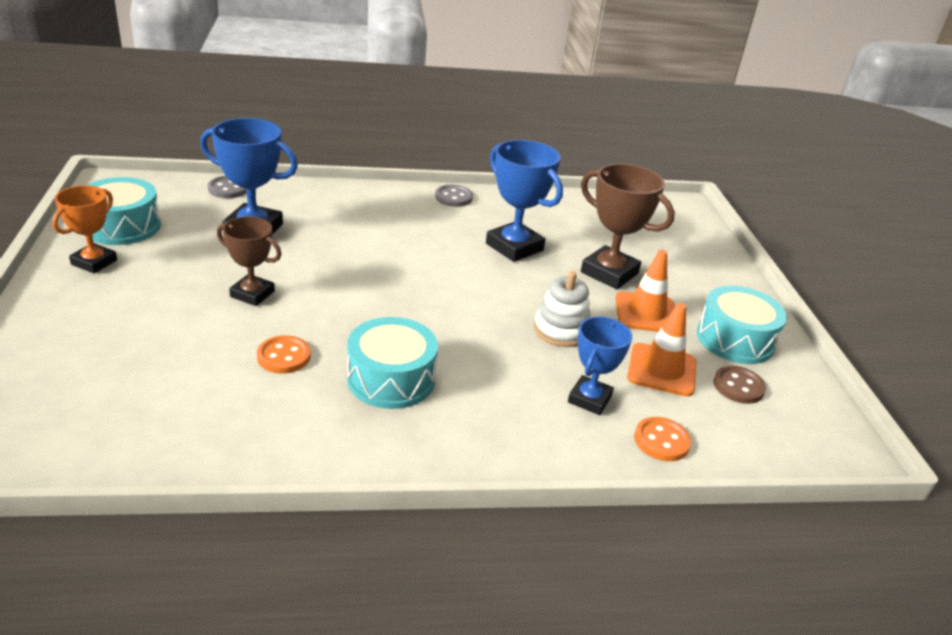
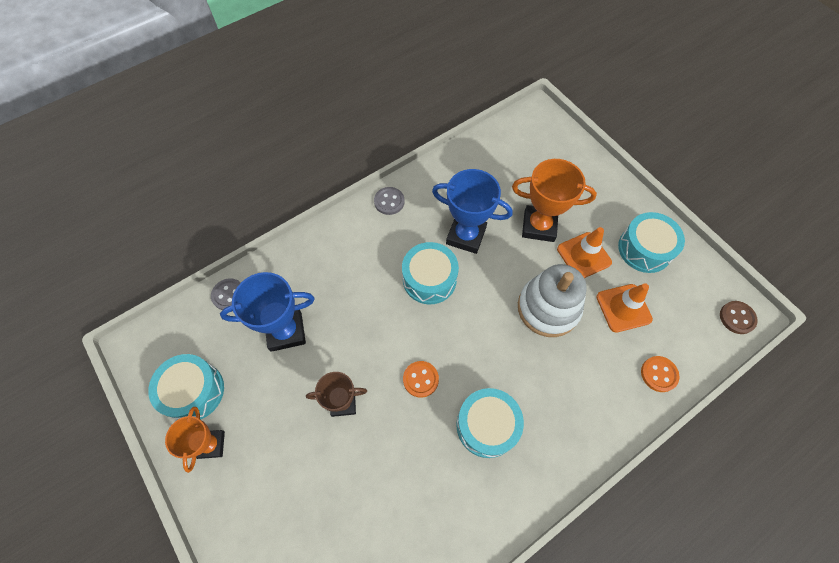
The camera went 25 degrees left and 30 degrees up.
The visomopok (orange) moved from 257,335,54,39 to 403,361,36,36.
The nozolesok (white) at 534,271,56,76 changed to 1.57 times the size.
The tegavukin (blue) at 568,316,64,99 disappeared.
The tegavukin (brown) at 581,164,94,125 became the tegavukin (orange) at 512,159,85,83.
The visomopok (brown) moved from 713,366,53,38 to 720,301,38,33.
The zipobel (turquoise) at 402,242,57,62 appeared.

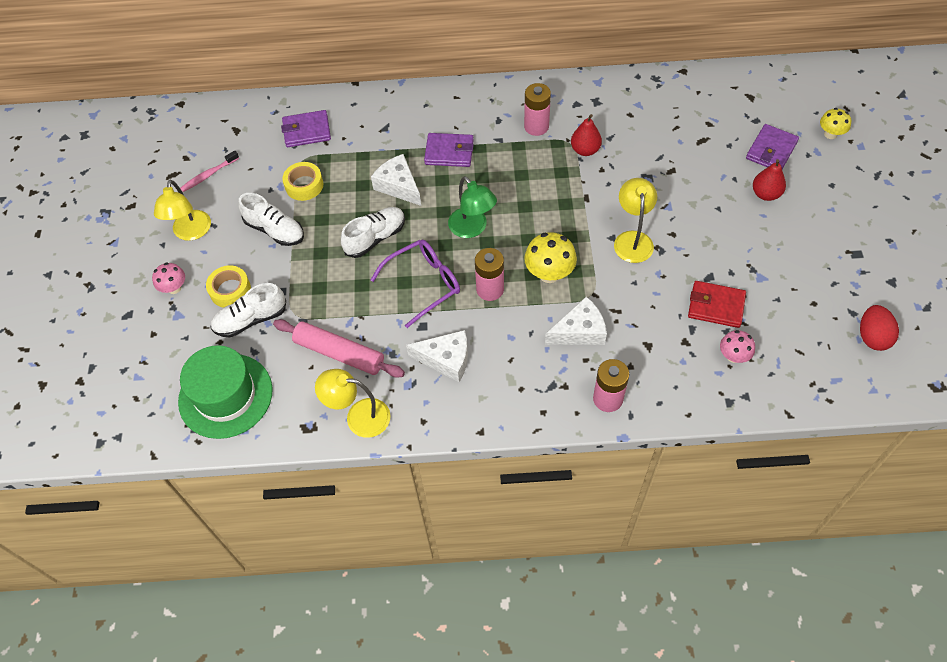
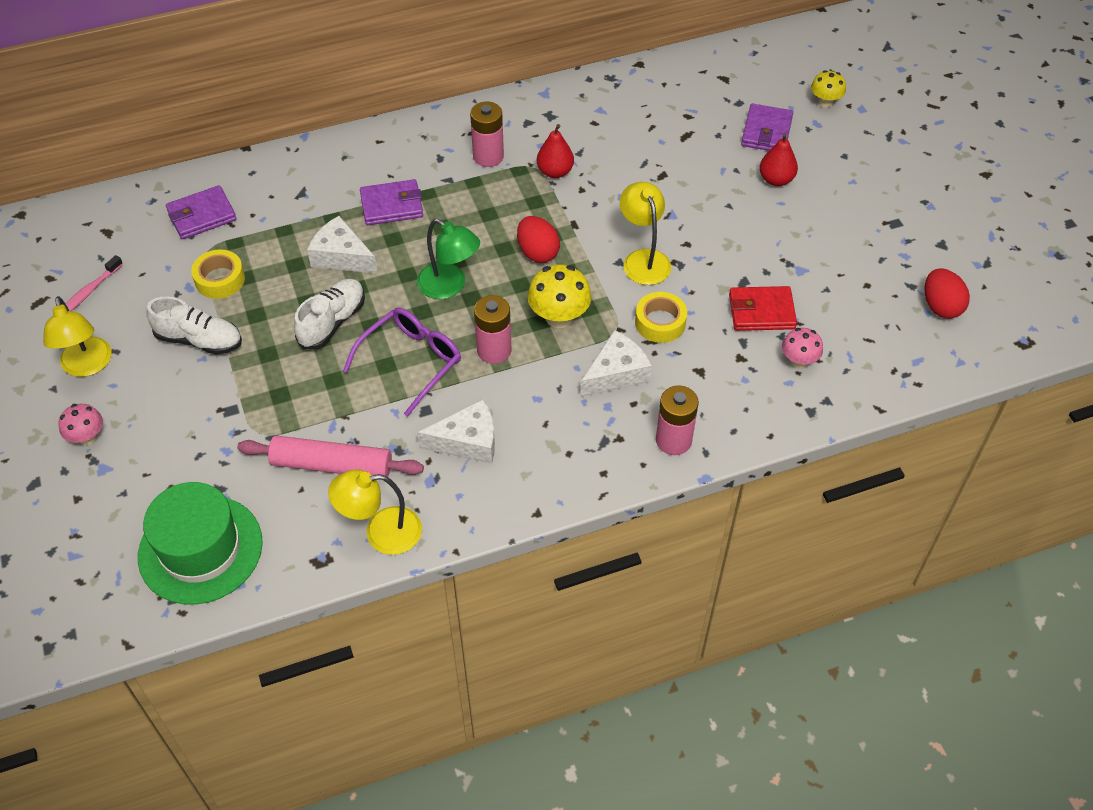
The camera went 20 degrees left and 5 degrees down.
The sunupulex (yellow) moved from 206,265,45,43 to 635,292,52,51.
The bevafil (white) at 210,283,76,54 disappeared.
The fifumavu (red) at 517,216,43,47 appeared.

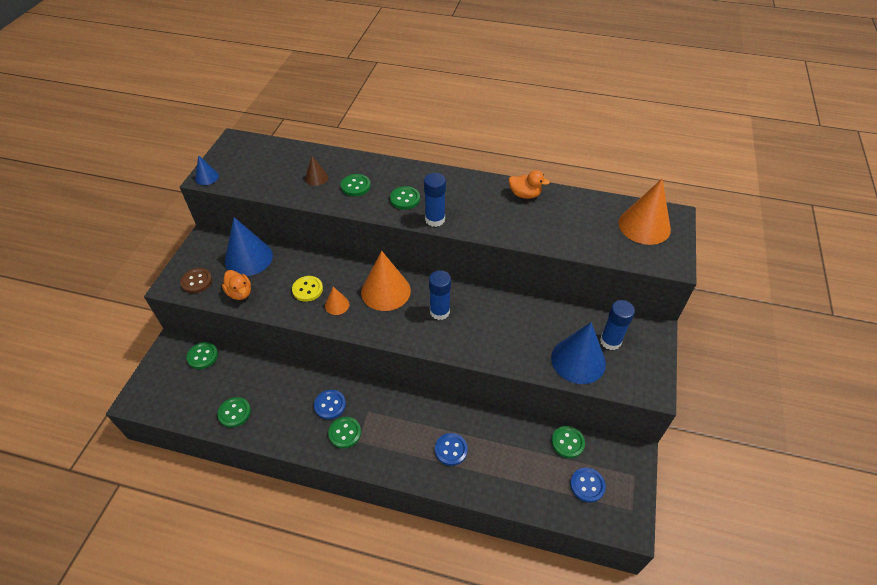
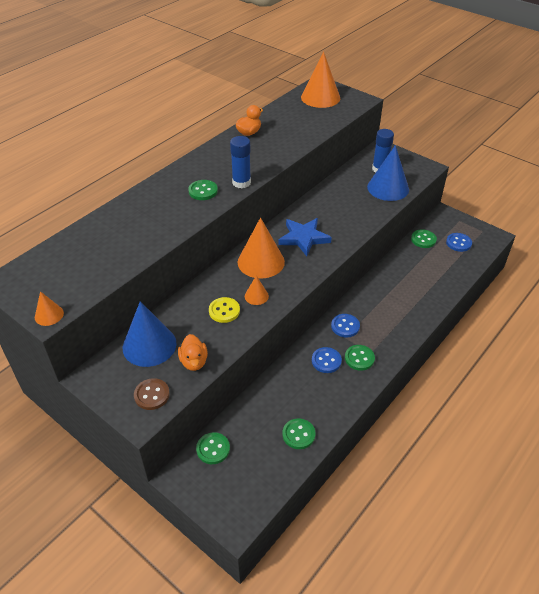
The camera went 65 degrees left and 5 degrees down.
The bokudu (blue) at 195,155,24,30 became the bokudu (orange) at 35,291,29,35.
The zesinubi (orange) at 222,270,29,30 turned 90 degrees clockwise.
The bokudu (brown) at 305,156,23,30 disappeared.
The visomopok (green) at 341,174,30,22 disappeared.
The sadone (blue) at 429,270,22,50 was replaced by the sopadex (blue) at 279,218,53,38.
The visomopok (blue) moved from 435,433,33,33 to 331,314,29,24.

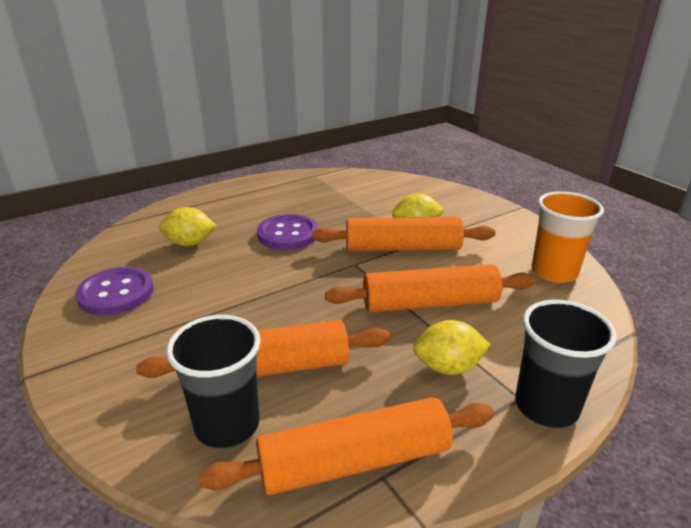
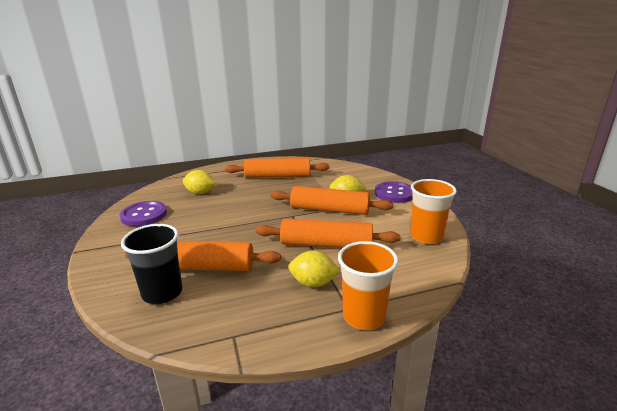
The camera went 15 degrees right and 5 degrees down.
The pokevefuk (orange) moved from 199,397,295,98 to 225,158,104,20.
The visomopok (purple) moved from 257,214,61,36 to 375,181,37,22.
The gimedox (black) at 515,300,102,128 became the gimedox (orange) at 338,241,60,89.

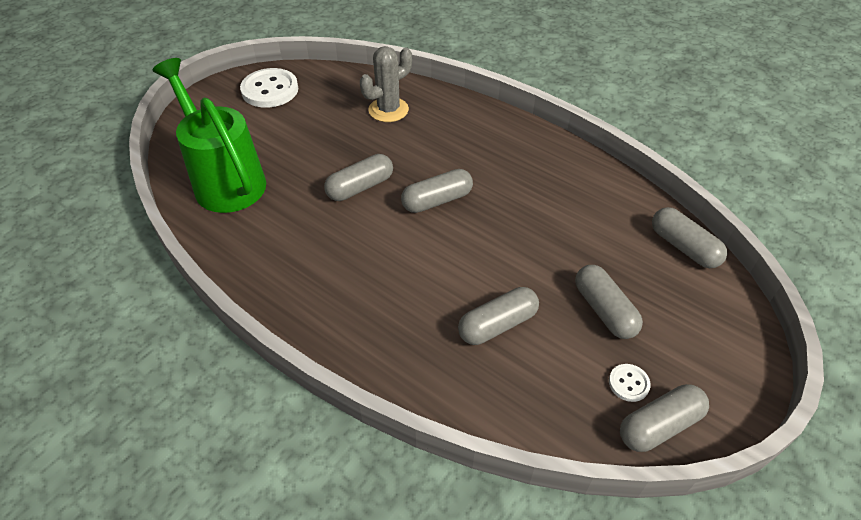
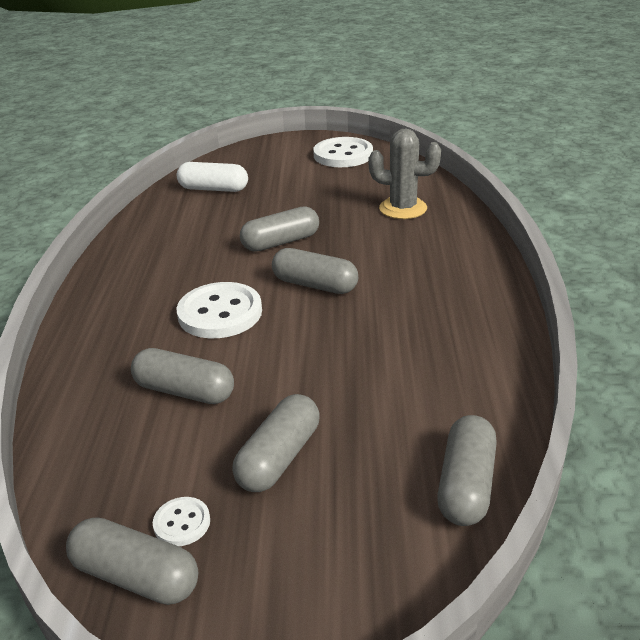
The camera went 55 degrees right and 15 degrees down.
The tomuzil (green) at 152,58,114,155 was replaced by the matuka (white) at 177,162,71,30.
The matuka (grey) at 324,154,69,47 turned 45 degrees counterclockwise.
The visomopok (white) at 177,282,85,56 appeared.

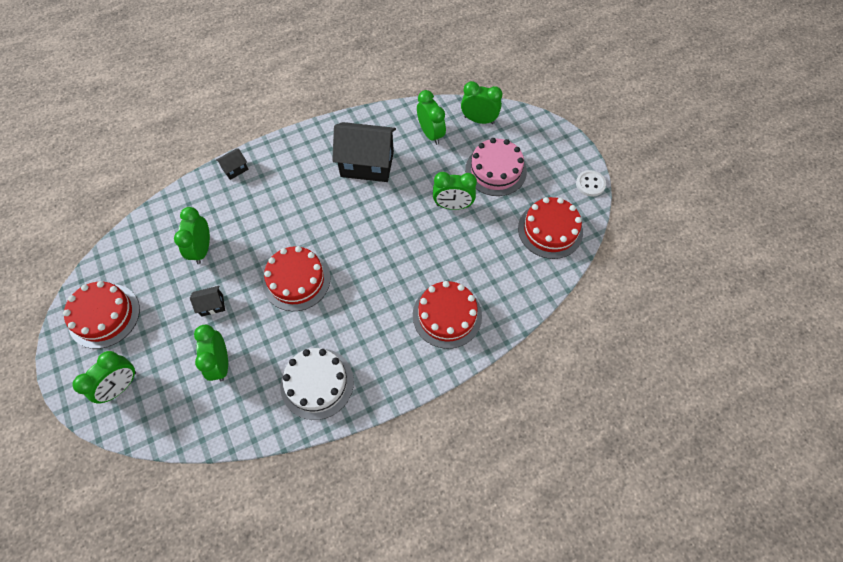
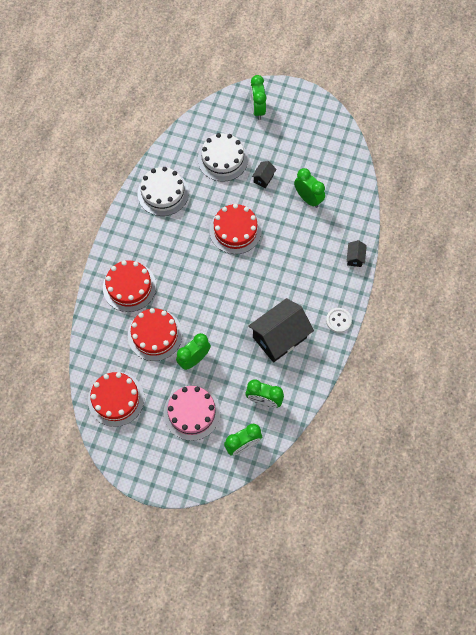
The camera went 135 degrees right and 5 degrees up.
The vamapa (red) moved from 63,281,77,68 to 128,308,54,53.
The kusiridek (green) at 194,325,34,56 was replaced by the vamapa (white) at 198,133,50,49.
The visomopok (white) moved from 576,170,30,27 to 326,308,26,25.

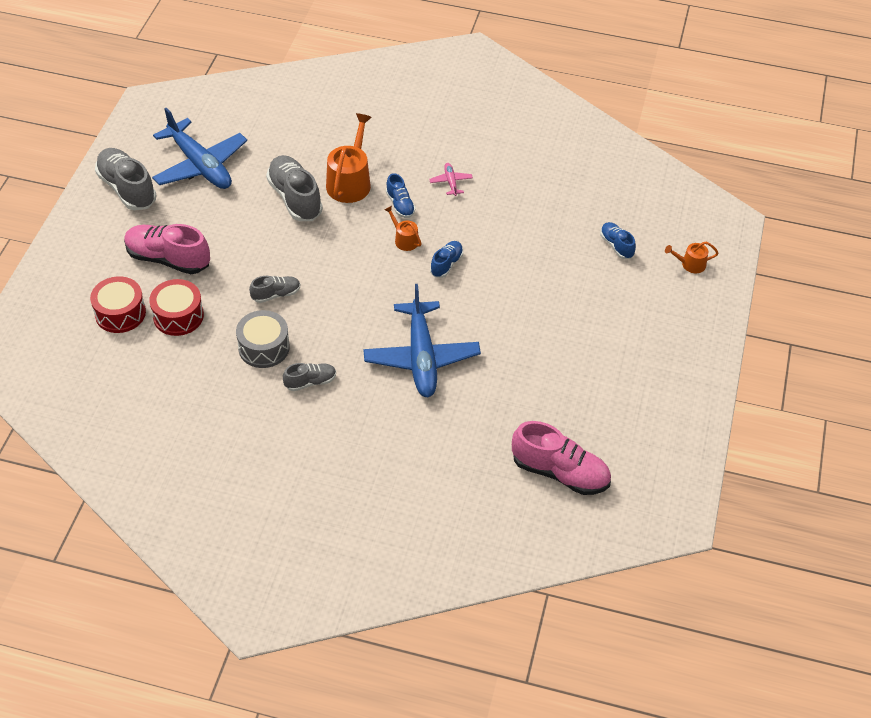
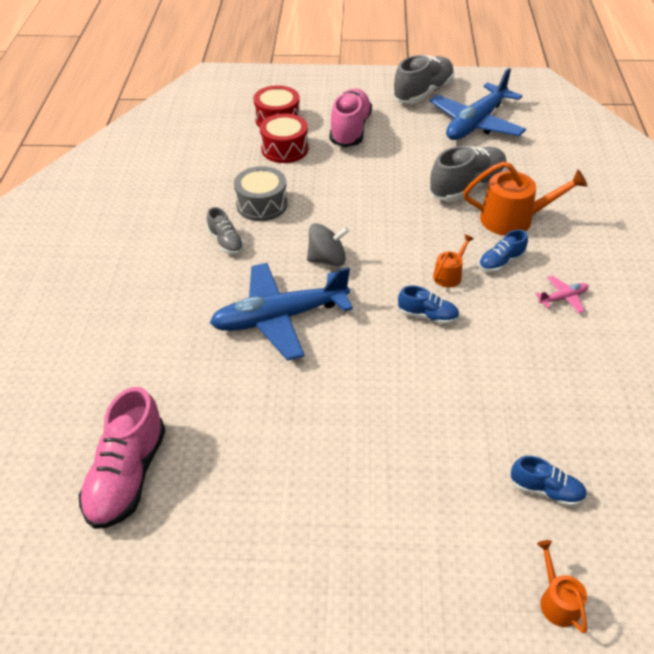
The camera went 80 degrees right and 5 degrees down.
The bevafil (grey) at 249,276,51,27 disappeared.
The bevafil (blue) at 600,222,36,37 turned 60 degrees clockwise.
The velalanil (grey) at 307,223,42,43 appeared.

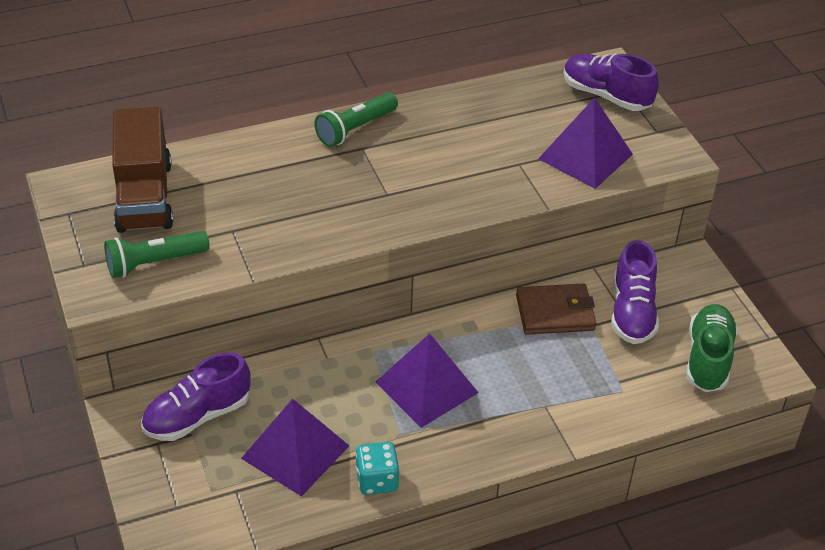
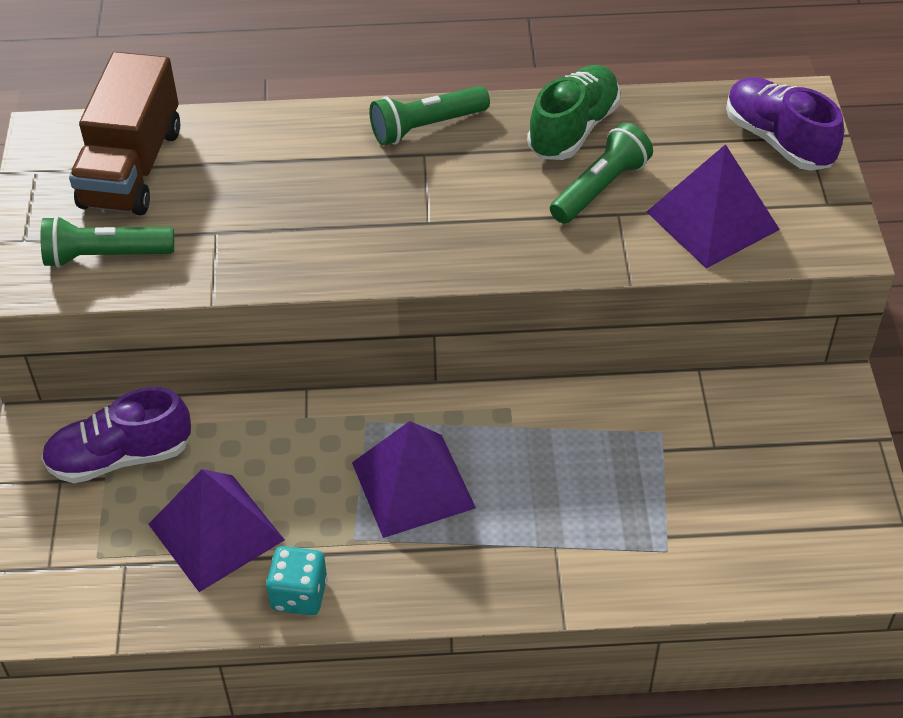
The camera went 20 degrees right and 5 degrees up.
The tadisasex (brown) at 516,283,80,52 disappeared.
The bevafil (purple) at 611,240,48,104 disappeared.
The bevafil (green) moved from 686,304,52,88 to 527,65,93,95.
The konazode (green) at 550,123,103,101 appeared.

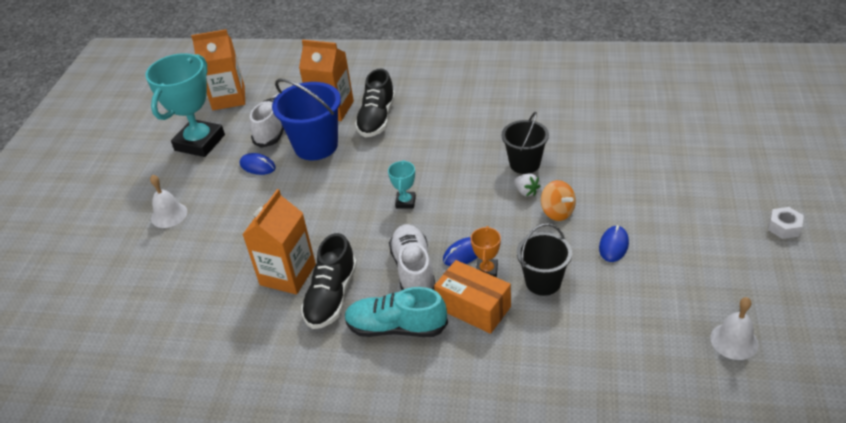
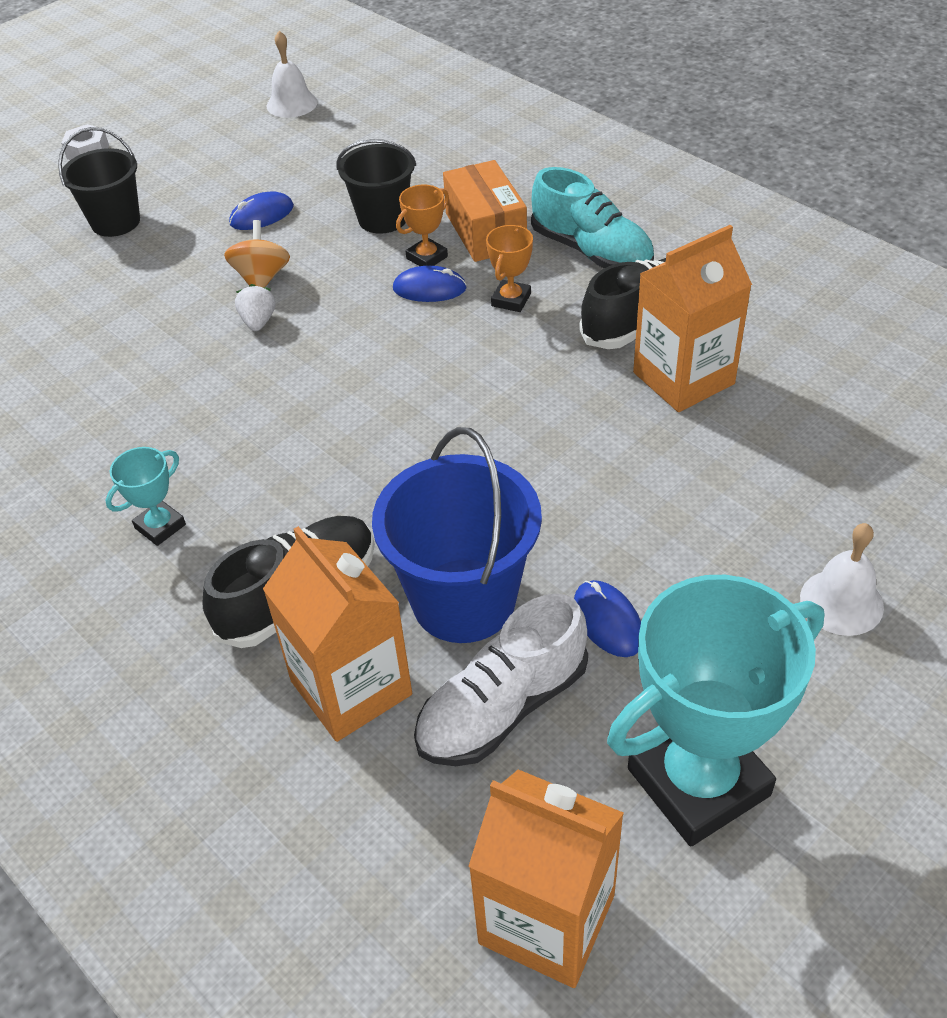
The camera went 145 degrees left and 5 degrees up.
The tegavukin (turquoise) moved from 388,160,28,49 to 106,447,80,99.
The bevafil (white) at 389,224,46,67 was replaced by the tegavukin (orange) at 486,225,47,87.
The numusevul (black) moved from 501,112,48,62 to 58,127,82,110.

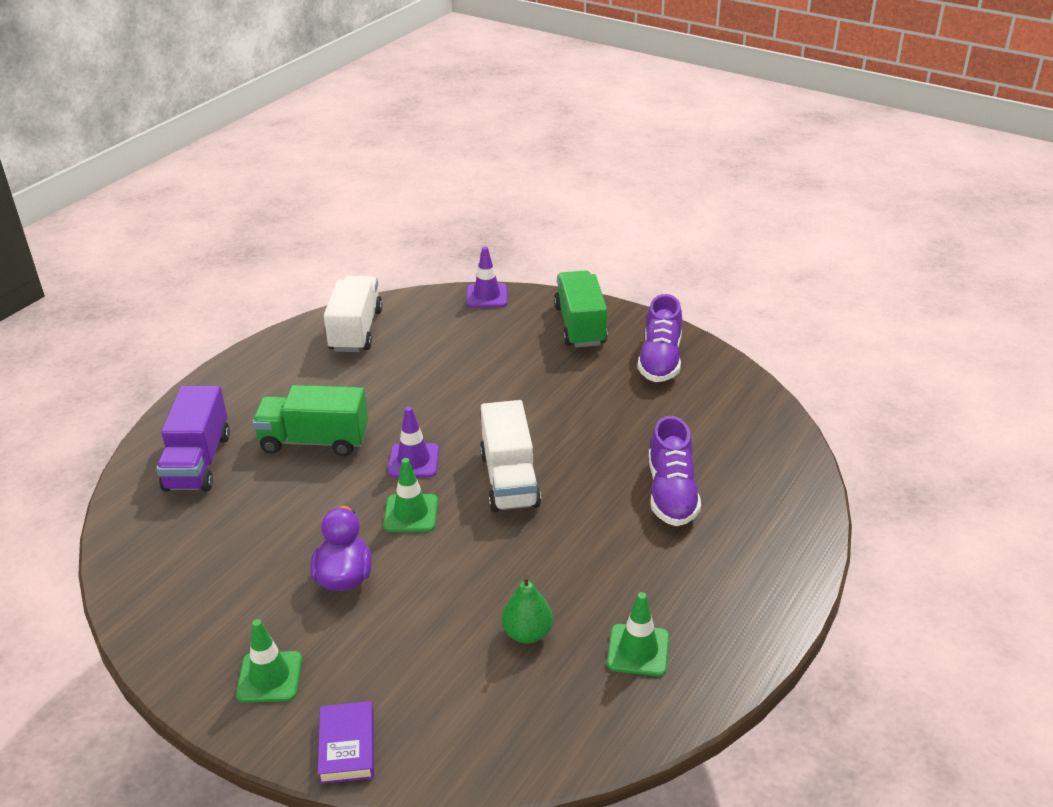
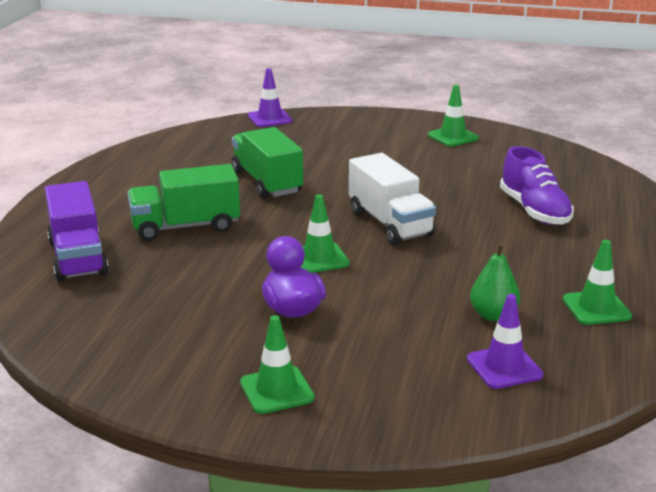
The camera went 20 degrees left and 10 degrees down.
The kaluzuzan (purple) at 318,701,56,83 disappeared.
The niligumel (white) at 324,276,59,76 disappeared.
The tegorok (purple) moved from 388,407,51,71 to 467,294,76,95.
The niligumel (green) moved from 554,270,54,77 to 232,127,71,72.
The bevafil (purple) at 637,294,45,88 was replaced by the tegorok (green) at 428,85,51,62.

